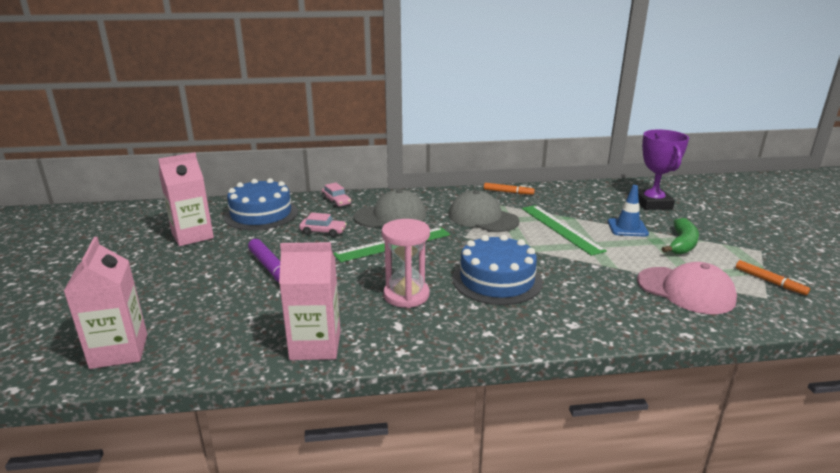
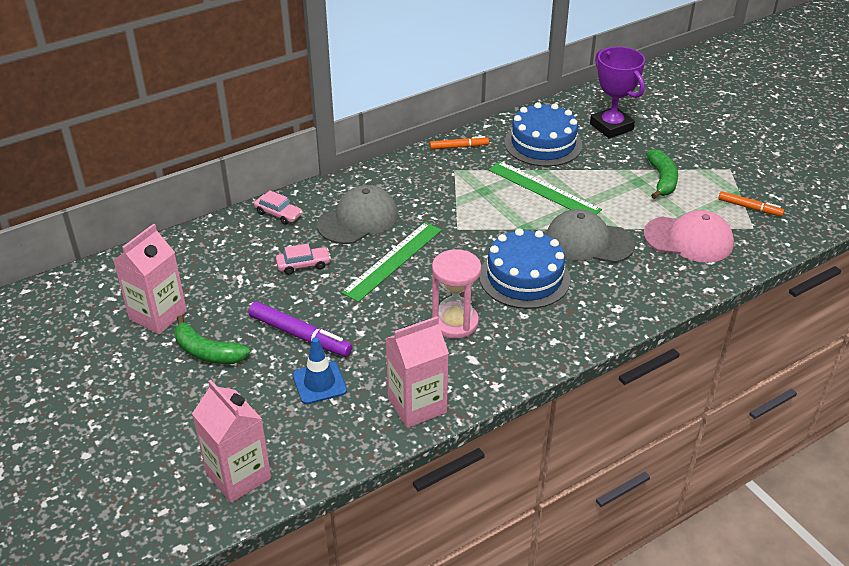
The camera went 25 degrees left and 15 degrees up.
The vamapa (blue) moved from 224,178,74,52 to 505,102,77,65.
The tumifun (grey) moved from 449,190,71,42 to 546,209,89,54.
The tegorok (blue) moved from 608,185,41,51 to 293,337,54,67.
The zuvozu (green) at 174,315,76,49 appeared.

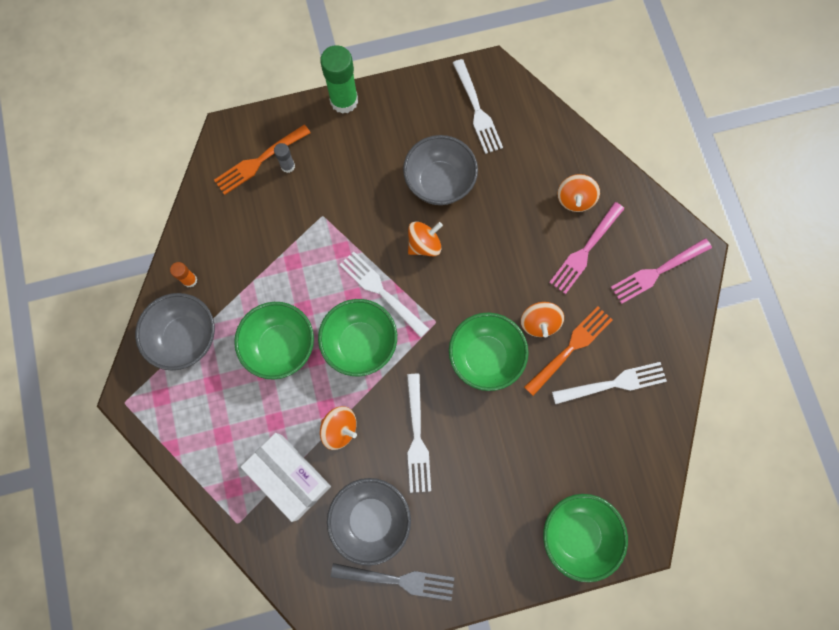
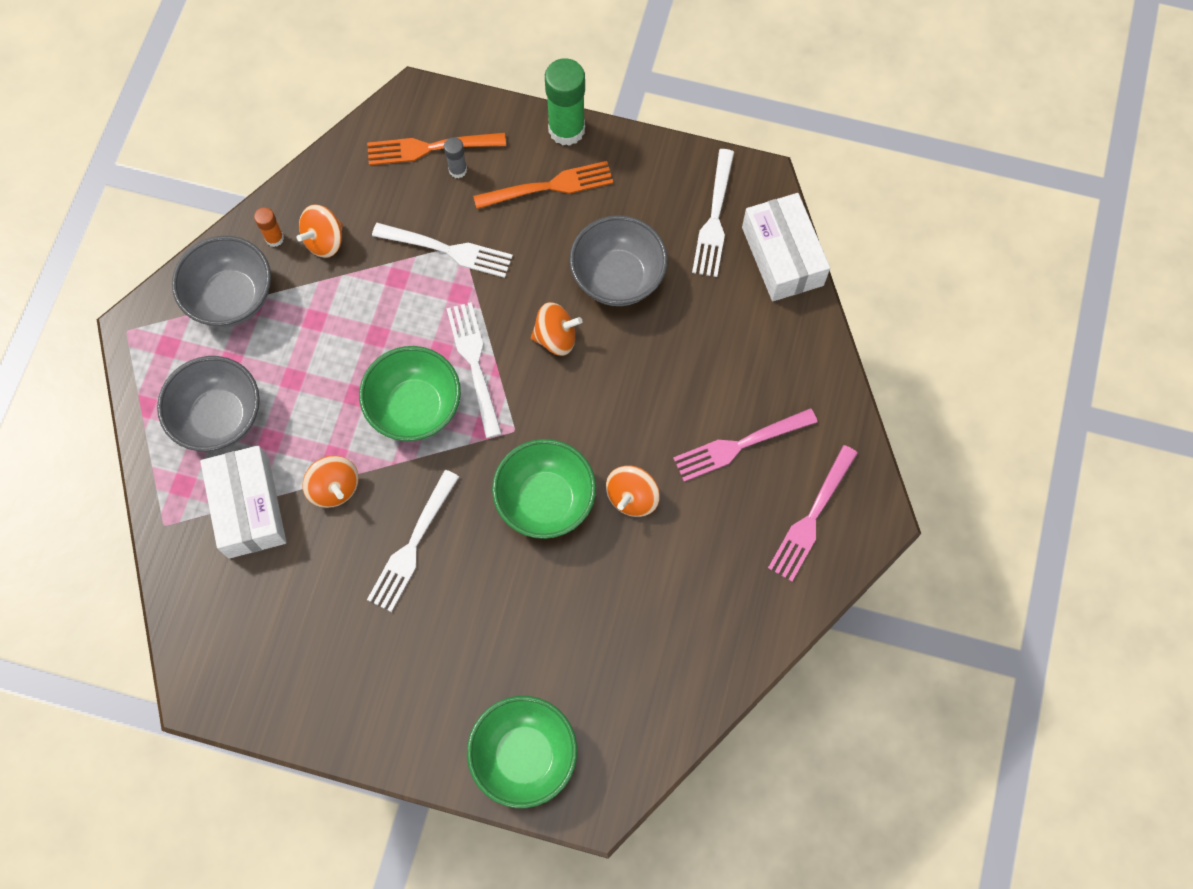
The camera went 30 degrees right and 5 degrees down.
The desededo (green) at 234,302,80,77 disappeared.
The desededo (grey) moved from 327,478,84,88 to 157,356,103,95.
The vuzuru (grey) at 331,563,123,38 disappeared.
The vuzuru (orange) moved from 524,306,88,90 to 473,161,140,48.
The vuzuru (white) moved from 552,362,115,42 to 372,223,141,55.
The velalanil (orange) moved from 557,174,43,38 to 297,204,46,54.
The vuzuru (pink) at 611,238,101,66 turned 60 degrees counterclockwise.
The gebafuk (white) at 742,193,88,108 appeared.

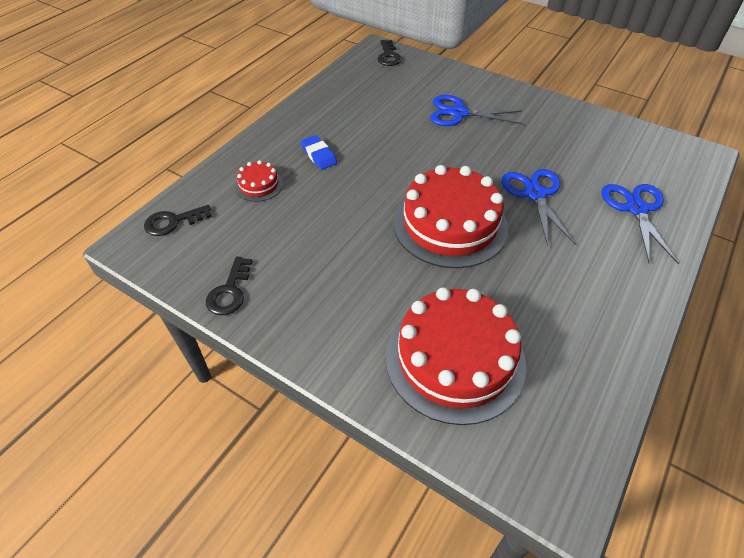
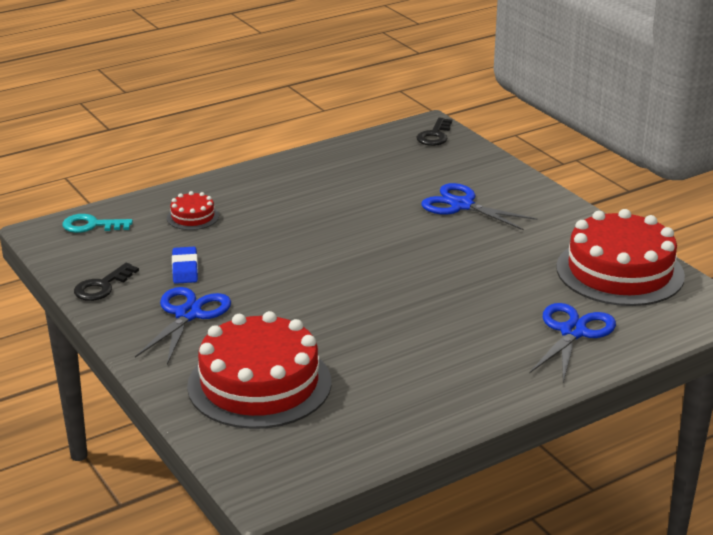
The camera went 25 degrees right and 20 degrees down.
The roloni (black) at 144,205,68,31 became the roloni (turquoise) at 62,214,71,19.
The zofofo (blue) moved from 300,135,37,35 to 172,247,26,37.
The vamapa (red) moved from 393,165,115,103 to 556,209,129,97.
The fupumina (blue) moved from 502,169,74,78 to 135,287,96,77.

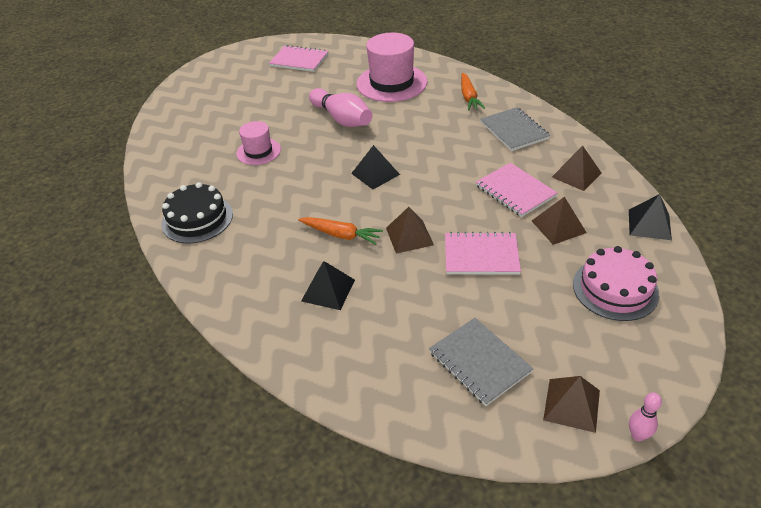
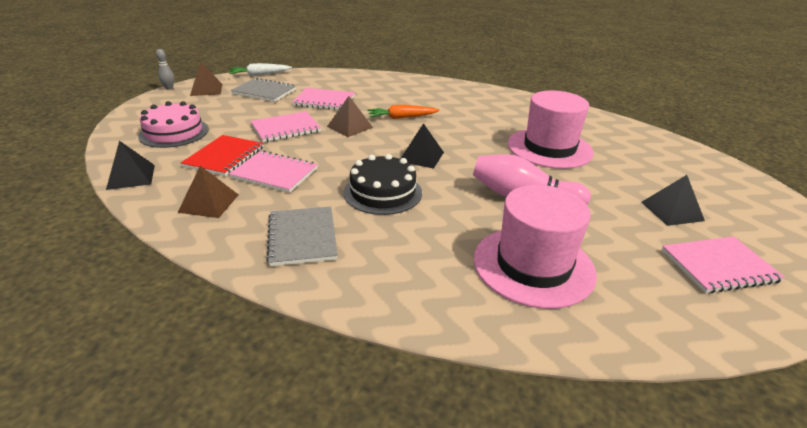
The camera went 145 degrees right and 10 degrees down.
The vamapa (black) moved from 161,182,72,62 to 344,154,78,61.
The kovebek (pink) at 236,121,45,44 changed to 1.79 times the size.
The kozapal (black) moved from 301,261,54,49 to 641,175,64,51.
The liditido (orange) at 461,73,24,38 disappeared.
The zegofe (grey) at 480,107,70,44 turned 45 degrees clockwise.
The kozapal (brown) at 532,196,55,49 was replaced by the zegofe (red) at 181,135,82,41.
The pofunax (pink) at 629,393,33,48 became the pofunax (grey) at 156,49,18,41.
The liditido (white) at 229,63,63,13 appeared.
The zegofe (pink) at 292,88,63,22 appeared.

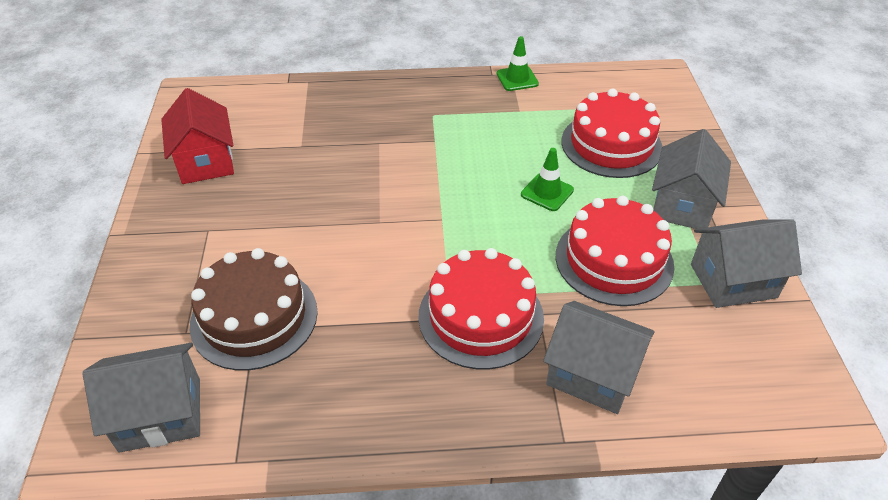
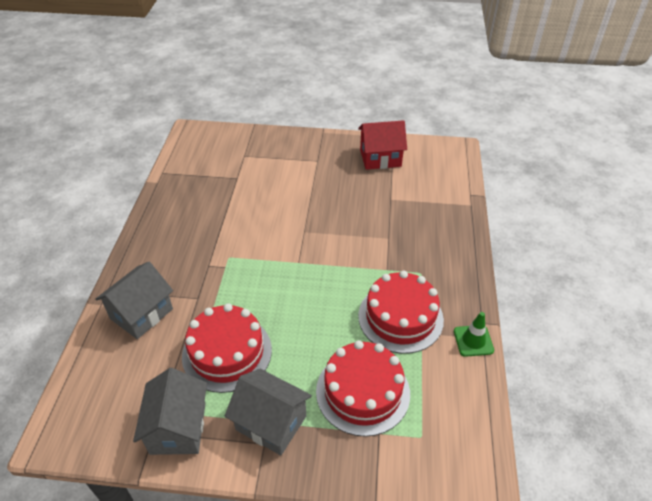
The camera went 100 degrees right and 0 degrees up.
The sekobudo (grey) at 82,343,118,110 disappeared.
The vamapa (brown) at 190,248,128,122 disappeared.
The vamapa (red) moved from 418,248,126,122 to 358,271,86,83.
The tegorok (green) at 521,148,53,63 disappeared.

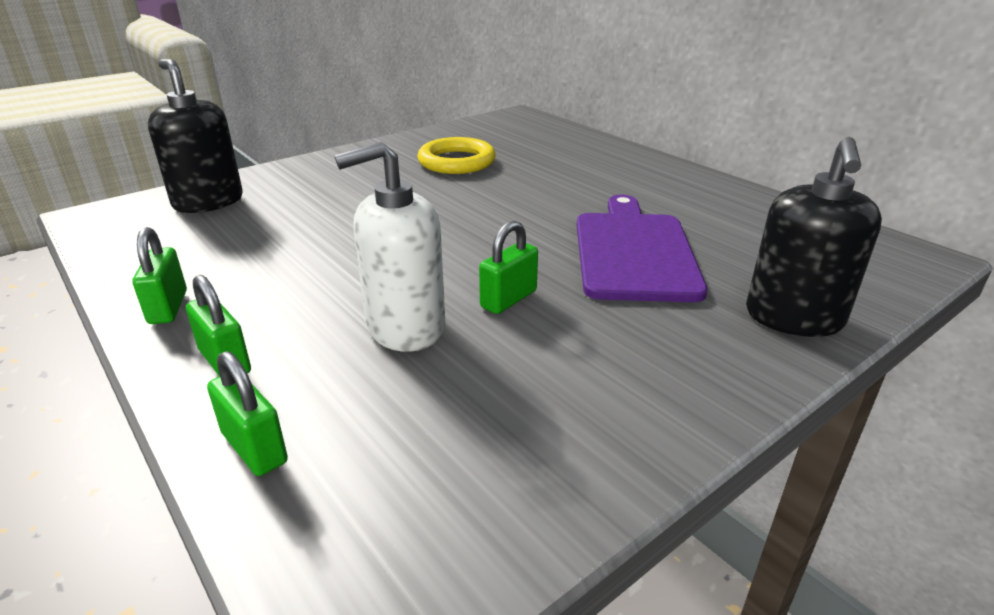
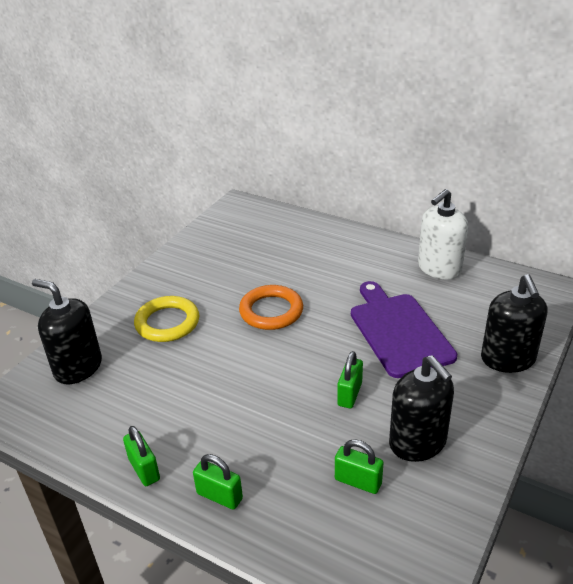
The camera went 20 degrees left and 5 degrees up.
The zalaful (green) moved from 207,351,81,125 to 335,439,49,55.
The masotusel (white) moved from 334,142,111,210 to 418,189,50,90.
The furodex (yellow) moved from 417,137,79,37 to 134,296,65,46.
The furodex (orange) at 239,285,64,45 appeared.
The masotusel (black) at 389,355,65,107 appeared.

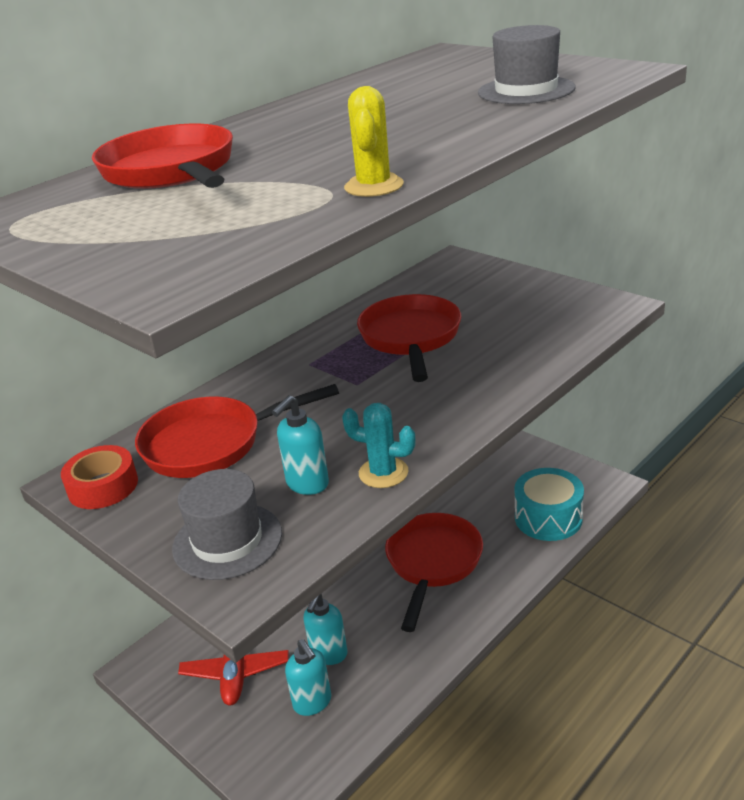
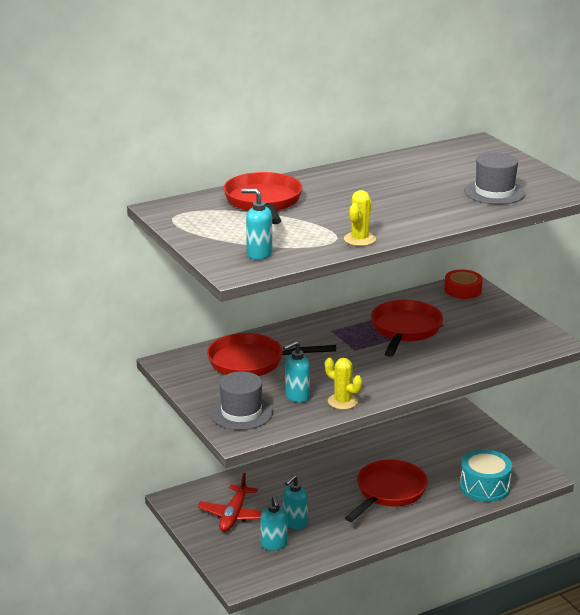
The camera went 15 degrees right and 5 degrees down.
The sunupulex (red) moved from 61,445,77,64 to 444,270,39,29.
The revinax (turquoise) at 342,403,74,85 became the revinax (yellow) at 325,358,37,52.
The masotusel (turquoise) at 241,188,31,72 appeared.

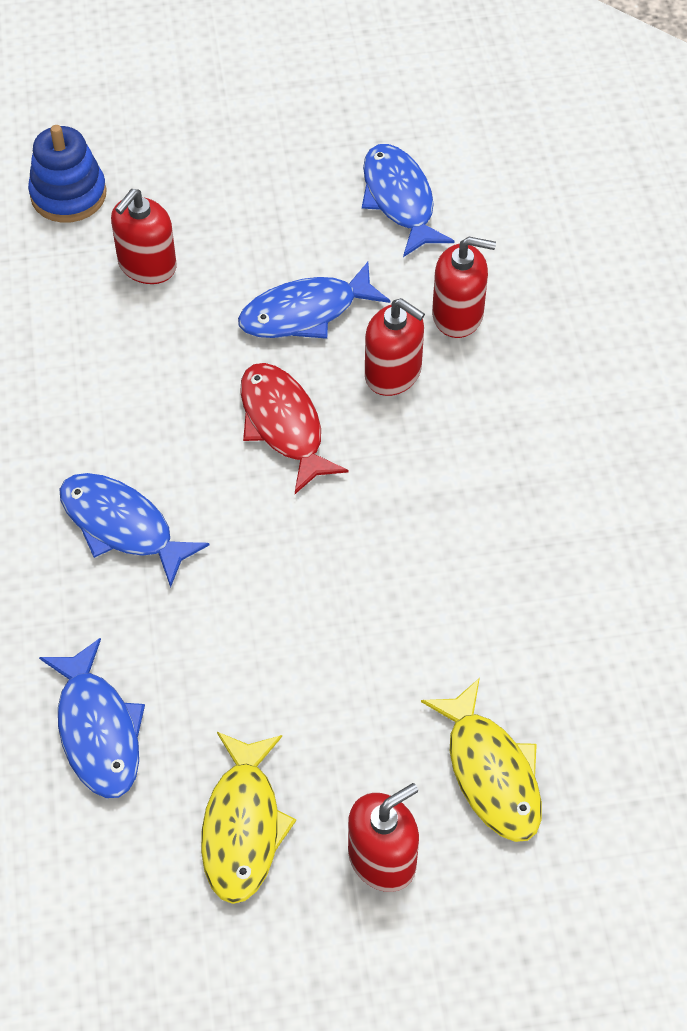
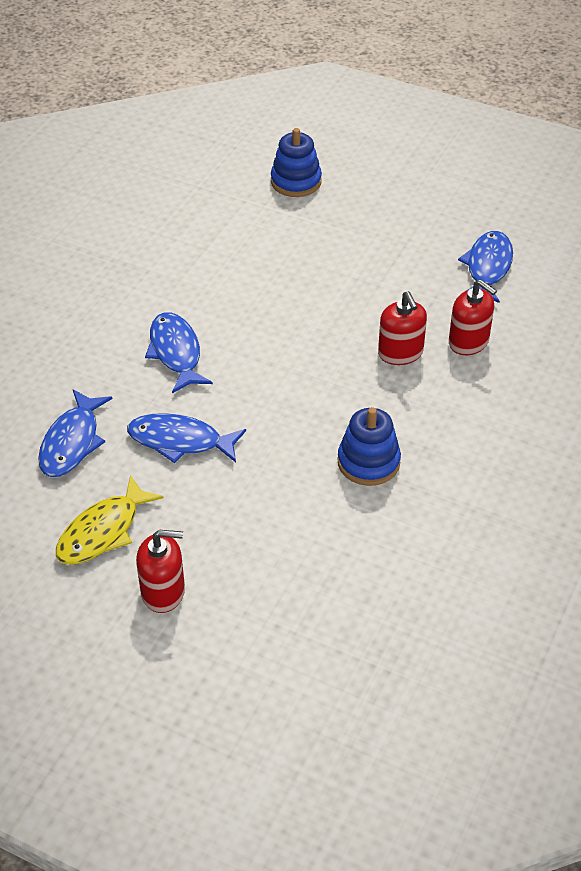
The camera went 35 degrees right and 10 degrees down.
The masotusel (red) at 111,189,66,95 disappeared.
The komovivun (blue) moved from 238,262,152,77 to 127,413,119,50.
The komovivun (red) at 240,363,109,131 disappeared.
The komovivun (yellow) at 421,678,121,164 disappeared.
The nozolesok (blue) at 337,407,64,79 appeared.

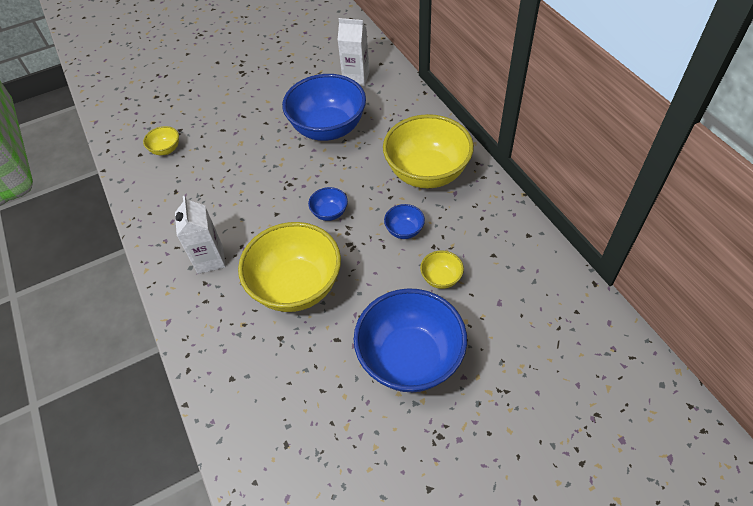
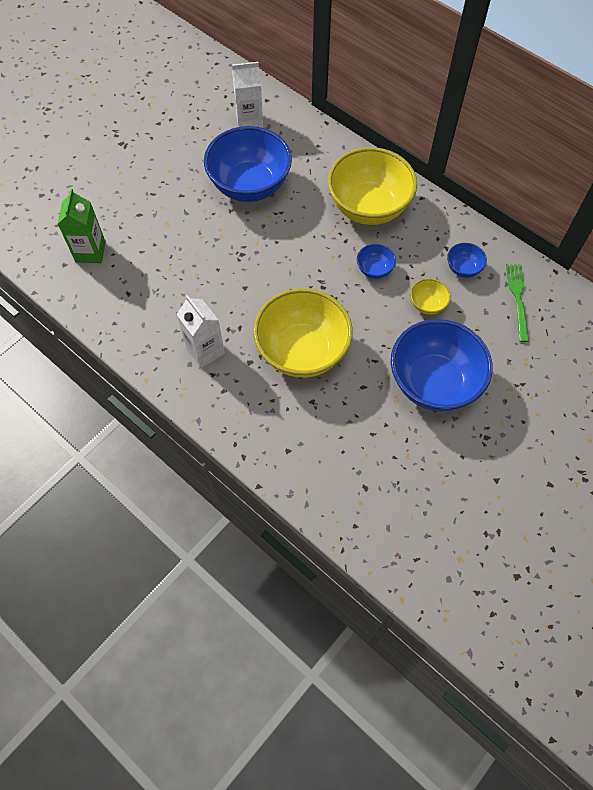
The camera went 25 degrees left and 10 degrees up.
The desededo (yellow) at 143,126,36,29 was replaced by the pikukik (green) at 58,189,48,74.
The desededo (blue) moved from 308,187,40,34 to 447,243,40,35.
The vuzuru (green) at 506,264,23,78 appeared.

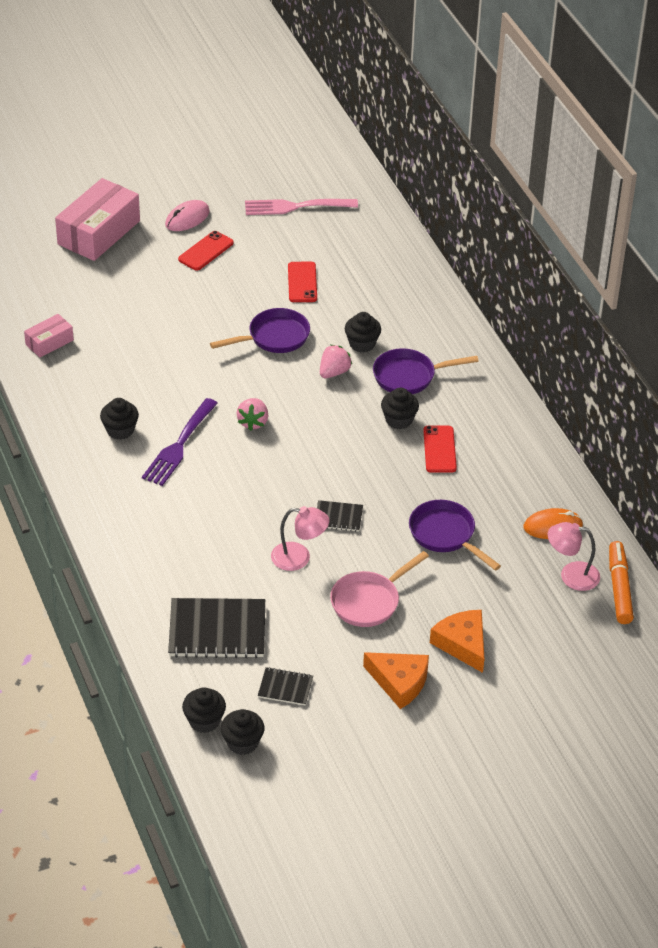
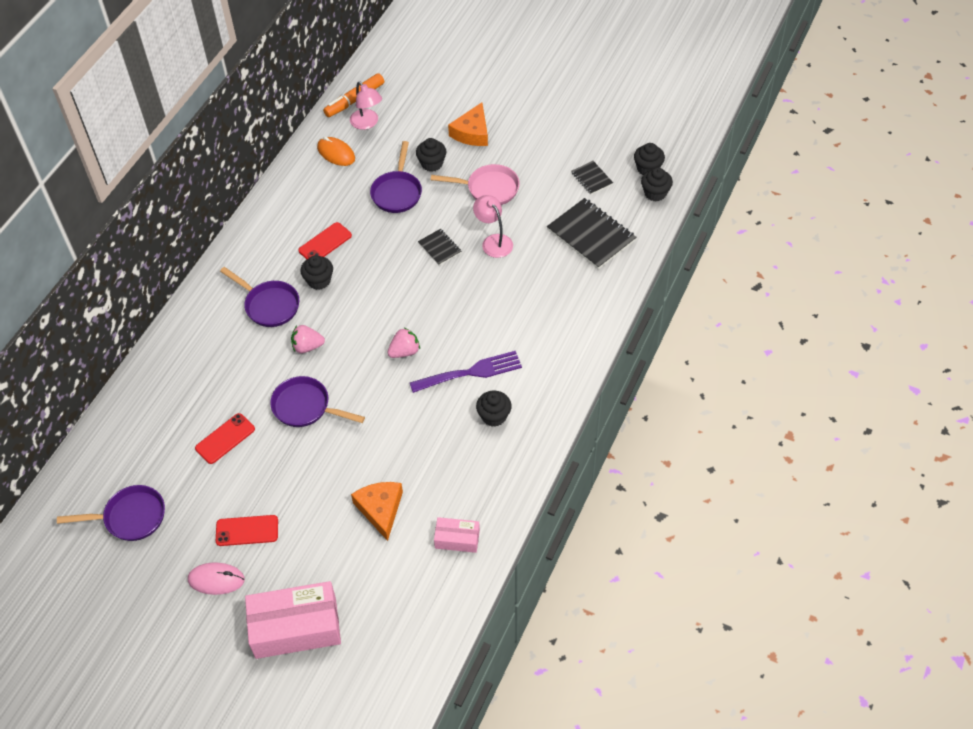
The camera went 130 degrees left and 10 degrees up.
The vuzuru (pink) at 245,199,113,16 was replaced by the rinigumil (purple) at 57,485,108,56.
The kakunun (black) moved from 345,312,36,40 to 416,138,31,34.
The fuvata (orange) moved from 363,652,66,57 to 351,482,52,59.

